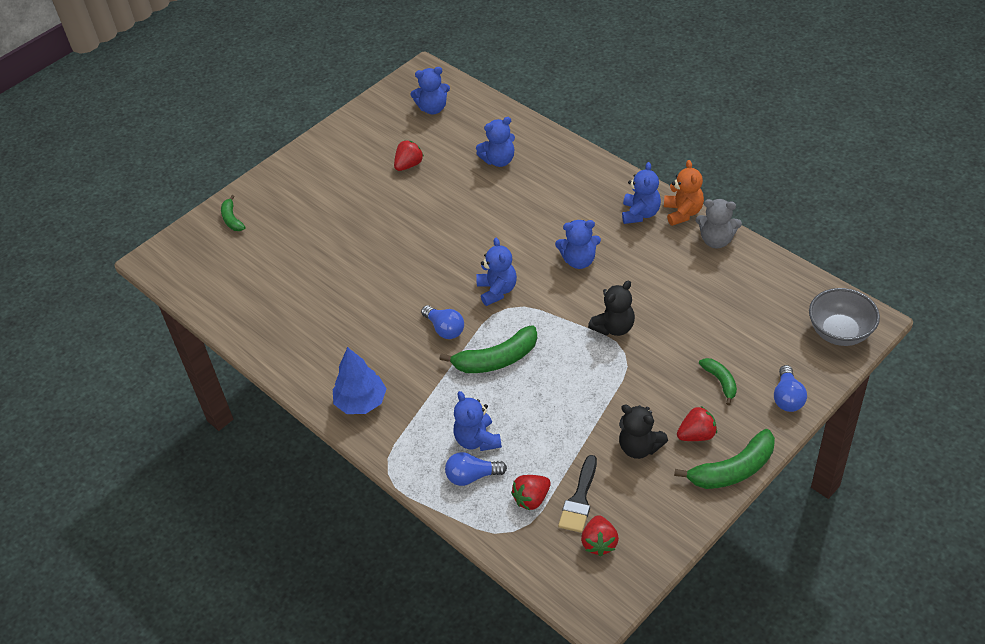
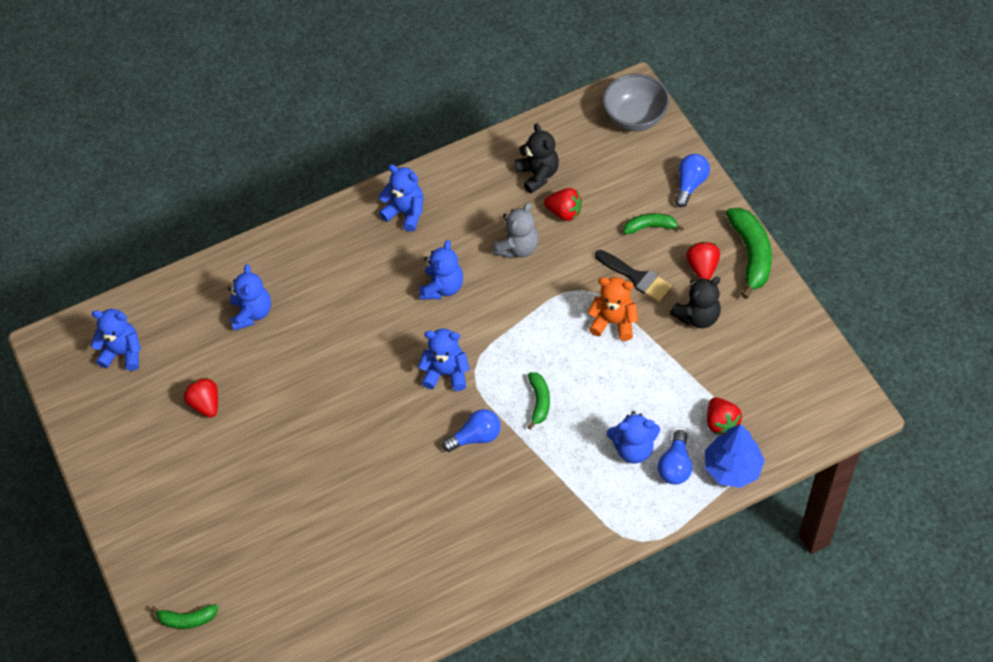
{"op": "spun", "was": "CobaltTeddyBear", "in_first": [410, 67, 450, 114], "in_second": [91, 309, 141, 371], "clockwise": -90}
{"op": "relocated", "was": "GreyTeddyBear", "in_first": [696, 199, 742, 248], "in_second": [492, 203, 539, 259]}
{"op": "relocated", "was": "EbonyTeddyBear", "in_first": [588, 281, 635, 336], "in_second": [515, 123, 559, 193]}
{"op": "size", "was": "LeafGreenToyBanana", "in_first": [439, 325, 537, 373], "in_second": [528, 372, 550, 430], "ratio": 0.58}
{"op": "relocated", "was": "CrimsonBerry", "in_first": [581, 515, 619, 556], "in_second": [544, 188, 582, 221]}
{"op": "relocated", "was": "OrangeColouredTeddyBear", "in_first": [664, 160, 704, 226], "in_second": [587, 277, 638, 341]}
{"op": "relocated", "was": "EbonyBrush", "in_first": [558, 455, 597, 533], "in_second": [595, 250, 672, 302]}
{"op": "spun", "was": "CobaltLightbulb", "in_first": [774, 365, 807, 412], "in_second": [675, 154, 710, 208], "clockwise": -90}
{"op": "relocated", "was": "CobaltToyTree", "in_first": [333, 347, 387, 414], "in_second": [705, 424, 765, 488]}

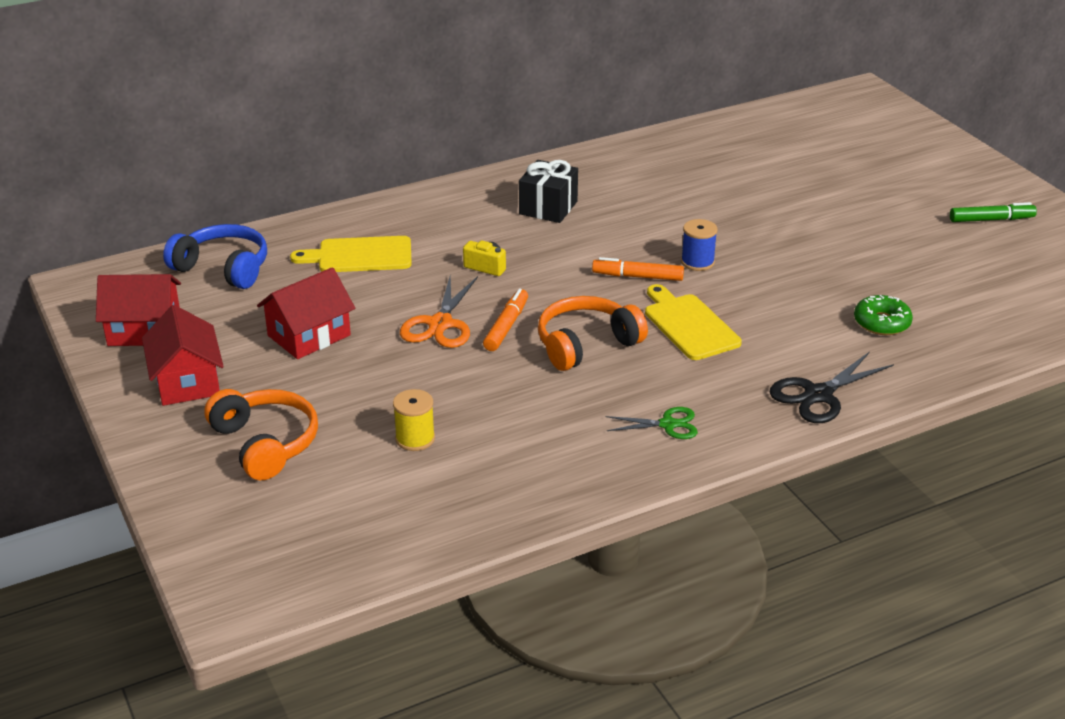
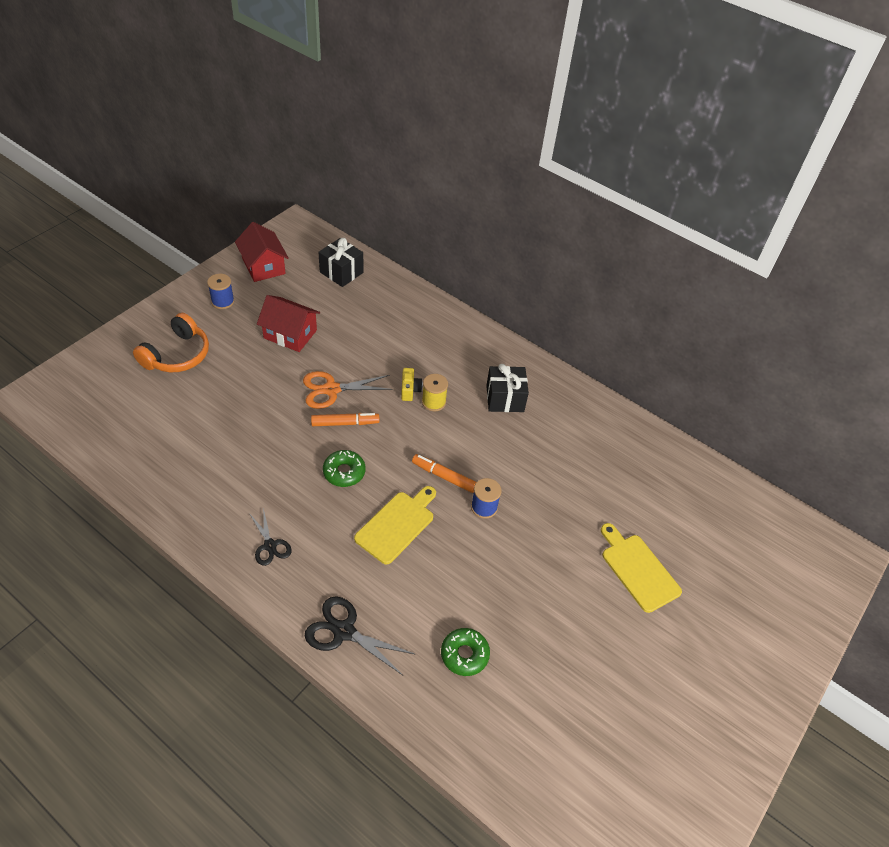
{"op": "exchanged", "was": "CrimsonToyHouse", "now": "CobaltBobbin", "in_first": [142, 305, 224, 406], "in_second": [207, 274, 235, 309]}
{"op": "colour", "was": "LeafGreenPairOfScissors", "now": "EbonyPairOfScissors", "in_first": [606, 407, 698, 439], "in_second": [249, 508, 292, 566]}
{"op": "exchanged", "was": "CobaltHeadset", "now": "EbonyGift", "in_first": [163, 224, 267, 289], "in_second": [318, 238, 363, 287]}
{"op": "exchanged", "was": "OrangeColouredHeadset", "now": "LeafGreenDonut", "in_first": [538, 296, 648, 371], "in_second": [323, 450, 365, 487]}
{"op": "spun", "was": "OrangeColouredMarkerPen", "in_first": [592, 257, 684, 281], "in_second": [412, 454, 477, 493], "clockwise": -45}
{"op": "relocated", "was": "GoldenBobbin", "in_first": [393, 389, 435, 451], "in_second": [422, 374, 448, 411]}
{"op": "relocated", "was": "GoldenBreadBoard", "in_first": [290, 236, 412, 272], "in_second": [601, 523, 682, 613]}
{"op": "missing", "was": "LeafGreenMarkerPen", "in_first": [950, 202, 1037, 222]}

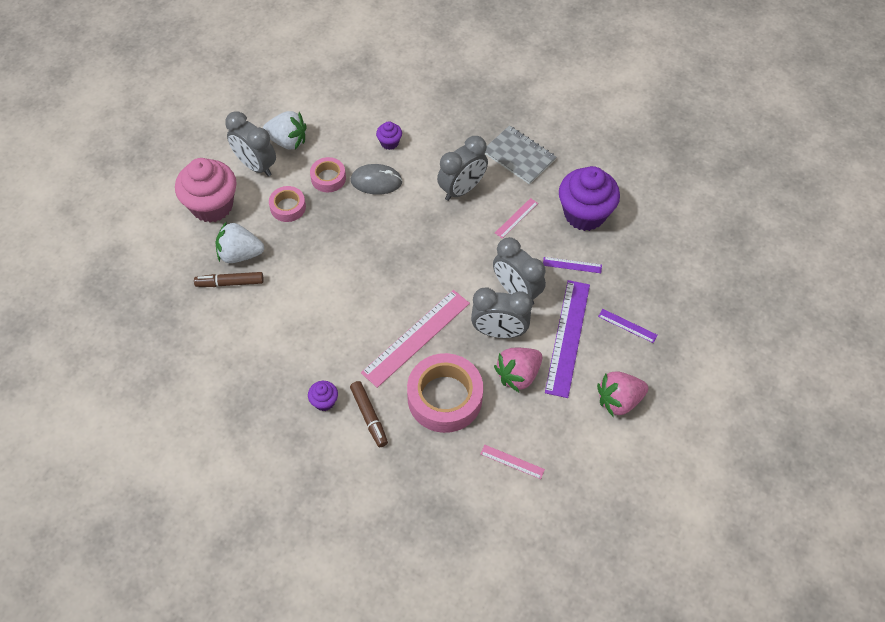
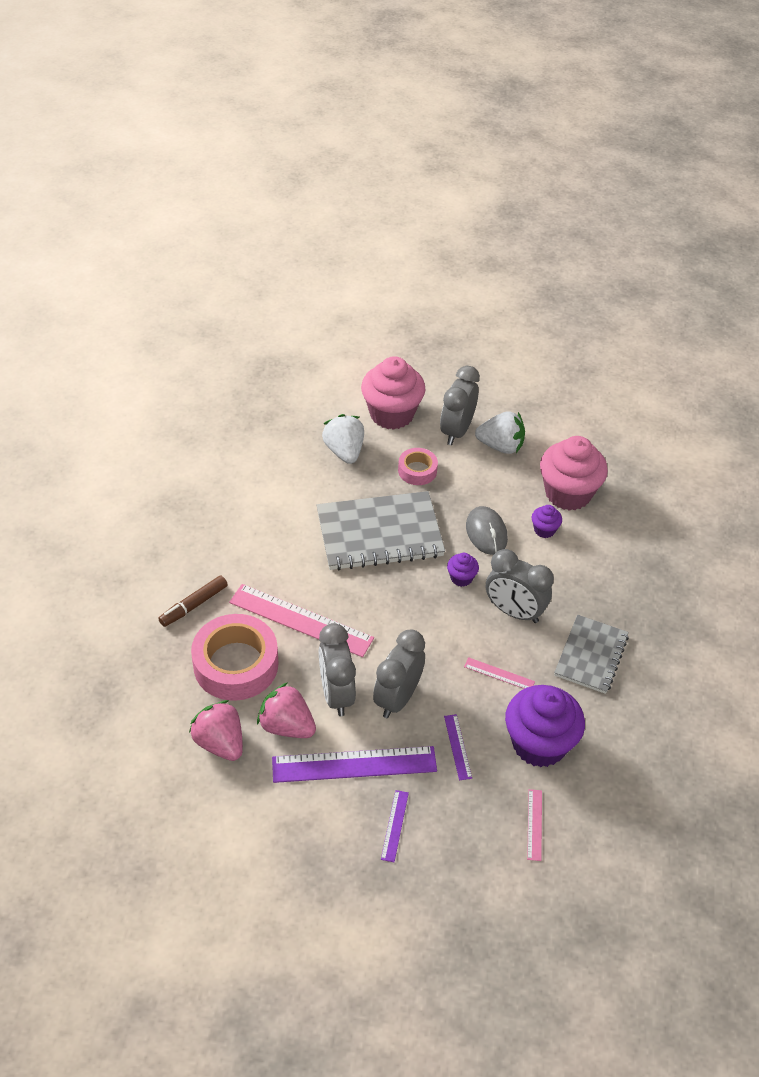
{"op": "relocated", "was": "RosyBerry", "in_first": [597, 371, 648, 416], "in_second": [189, 700, 243, 761]}
{"op": "appeared", "now": "GreyNotepad", "in_second": [316, 491, 445, 571]}
{"op": "relocated", "was": "RoyalPurpleCupcake", "in_first": [308, 381, 338, 411], "in_second": [447, 553, 479, 587]}
{"op": "spun", "was": "WhiteBerry", "in_first": [263, 111, 307, 149], "in_second": [475, 411, 525, 454], "clockwise": -75}
{"op": "relocated", "was": "RosyMeasuringStick", "in_first": [481, 445, 545, 479], "in_second": [527, 789, 542, 861]}
{"op": "appeared", "now": "RosyCupcake", "in_second": [540, 436, 608, 511]}
{"op": "missing", "was": "DarkBrownMarkerPen", "in_first": [194, 272, 264, 287]}
{"op": "missing", "was": "RosyTape", "in_first": [310, 157, 346, 192]}

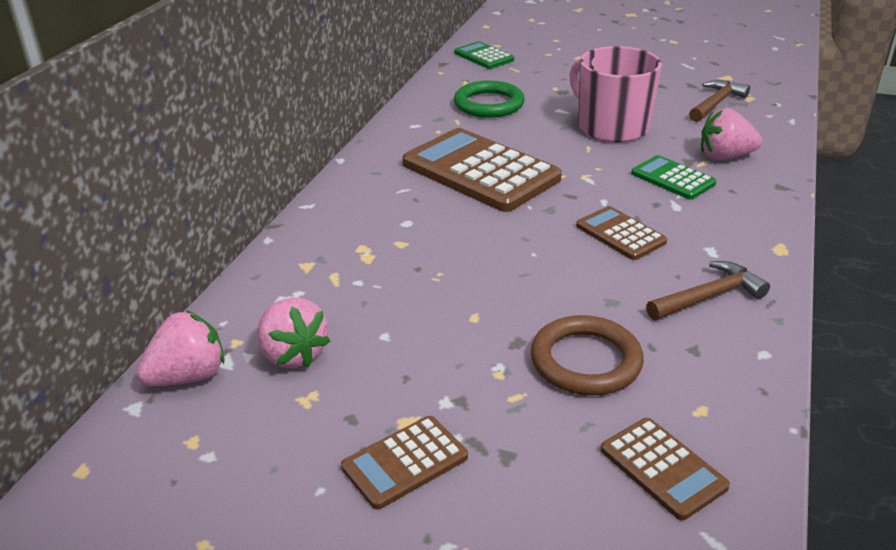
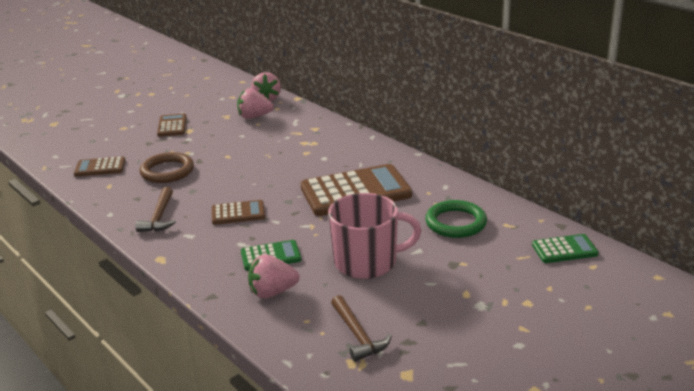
{"op": "spun", "was": "RosyBerry", "in_first": [701, 108, 762, 160], "in_second": [248, 254, 300, 299], "clockwise": -135}

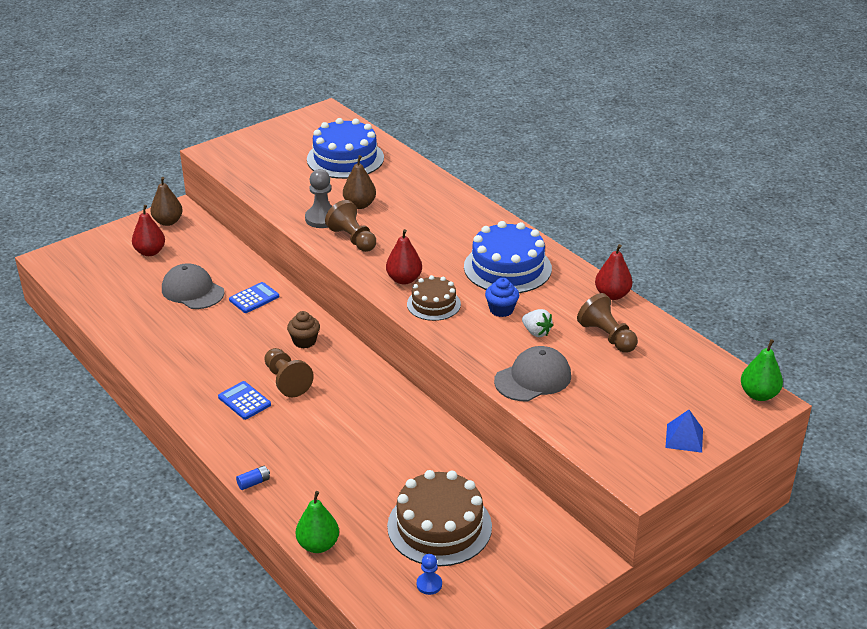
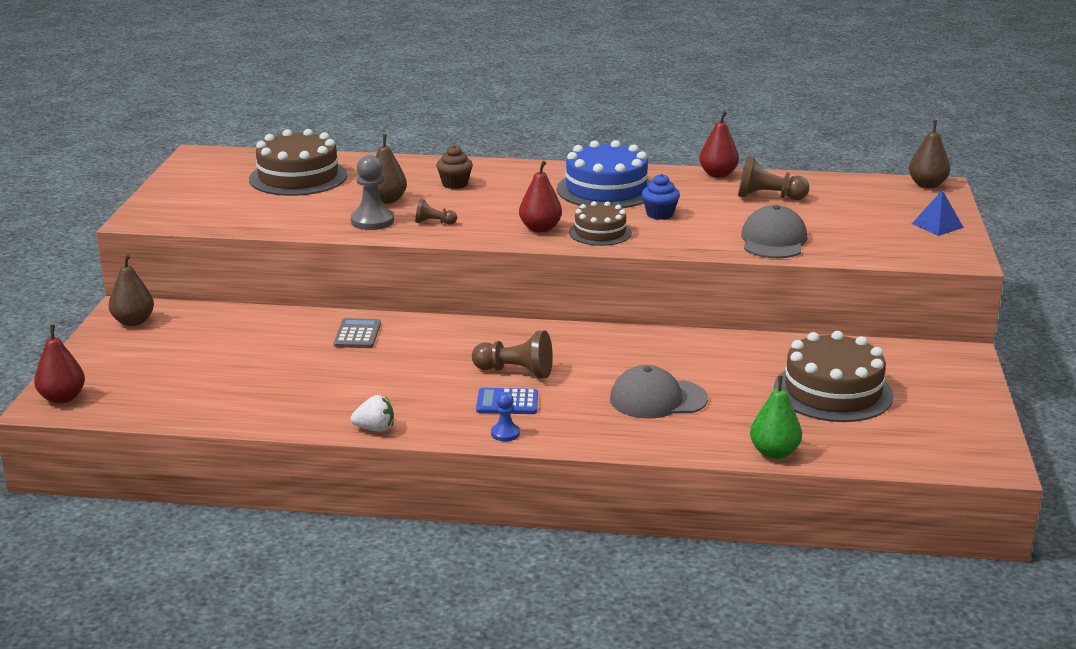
{"op": "relocated", "was": "CrimsonToyPear", "in_first": [132, 205, 165, 256], "in_second": [34, 325, 85, 404]}
{"op": "colour", "was": "CobaltCake", "now": "DarkBrownCake", "in_first": [307, 118, 384, 179], "in_second": [249, 129, 347, 196]}
{"op": "colour", "was": "CobaltCalculator", "now": "GreyCalculator", "in_first": [229, 282, 279, 313], "in_second": [334, 318, 381, 348]}
{"op": "relocated", "was": "WhiteBerry", "in_first": [522, 309, 553, 337], "in_second": [351, 395, 394, 432]}
{"op": "size", "was": "DarkBrownChessPawn", "in_first": [325, 200, 376, 252], "in_second": [415, 199, 457, 225], "ratio": 0.57}
{"op": "relocated", "was": "DarkBrownCupcake", "in_first": [287, 311, 320, 349], "in_second": [436, 145, 473, 189]}
{"op": "relocated", "was": "CobaltChessPawn", "in_first": [417, 554, 442, 595], "in_second": [491, 392, 520, 441]}
{"op": "relocated", "was": "GreyBaseballCap", "in_first": [162, 263, 225, 309], "in_second": [610, 365, 708, 419]}
{"op": "colour", "was": "LeafGreenToyPear", "now": "DarkBrownToyPear", "in_first": [741, 339, 783, 401], "in_second": [909, 120, 950, 188]}
{"op": "missing", "was": "CobaltBattery", "in_first": [236, 466, 270, 490]}

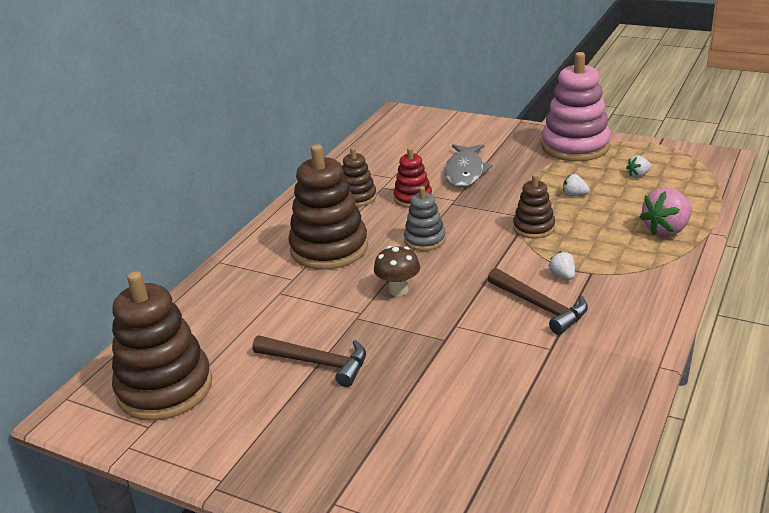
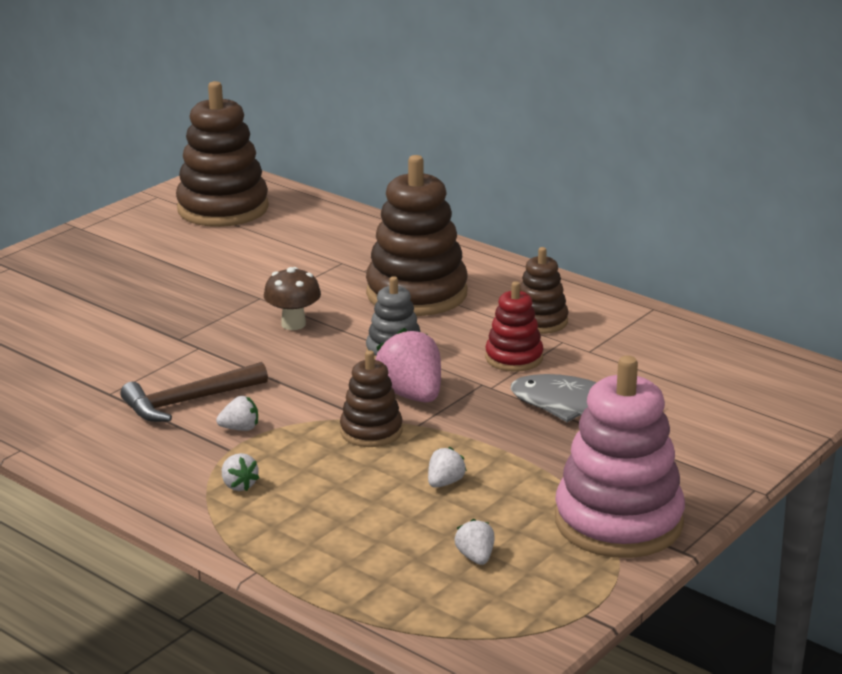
{"op": "appeared", "now": "WhiteBerry", "in_second": [222, 453, 259, 491]}
{"op": "relocated", "was": "RosyBerry", "in_first": [639, 187, 692, 237], "in_second": [375, 328, 441, 403]}
{"op": "missing", "was": "DarkBrownCarpenter'sHammer", "in_first": [253, 336, 366, 387]}

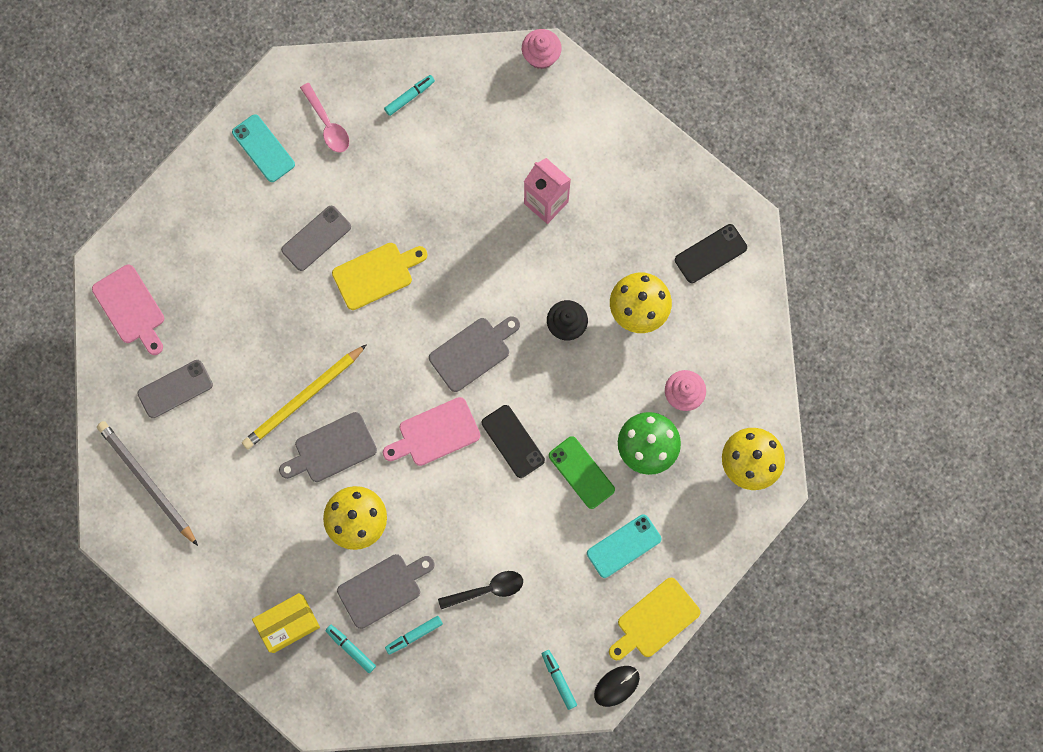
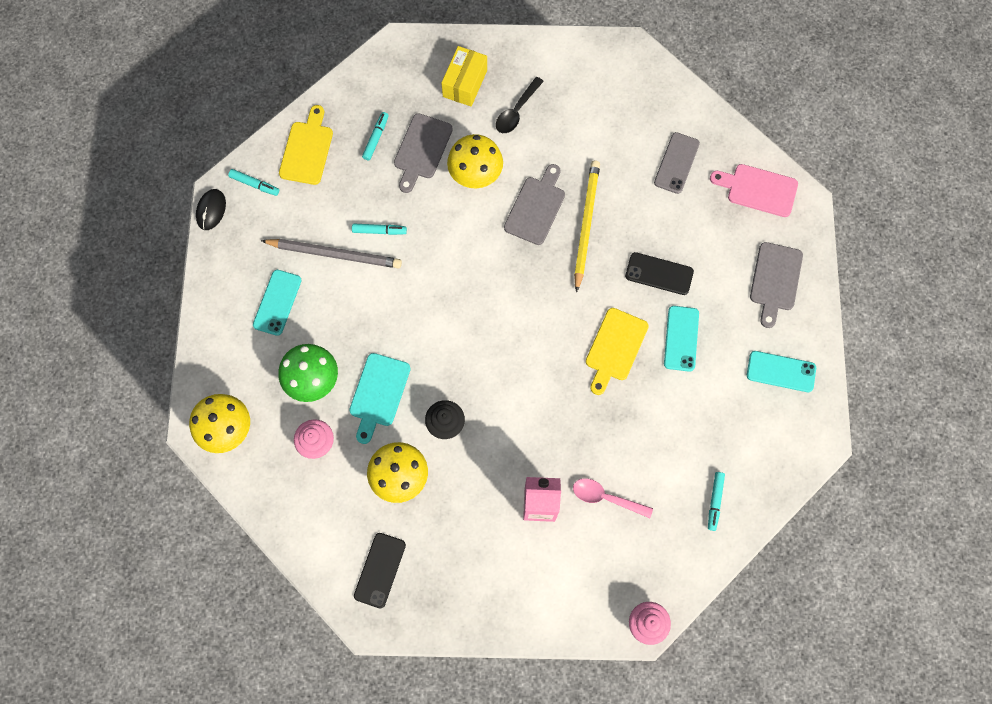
{"op": "relocated", "was": "GreyLeadPencil", "in_first": [97, 421, 198, 546], "in_second": [261, 239, 402, 269]}
{"op": "relocated", "was": "GoldenBreadBoard", "in_first": [609, 578, 701, 660], "in_second": [279, 105, 333, 185]}
{"op": "appeared", "now": "TealBreadBoard", "in_second": [349, 353, 411, 444]}
{"op": "relocated", "was": "TealMarkerPen", "in_first": [325, 625, 376, 673], "in_second": [352, 224, 407, 235]}
{"op": "relocated", "was": "EbonySpoon", "in_first": [438, 571, 523, 609], "in_second": [496, 77, 544, 133]}
{"op": "relocated", "was": "RosySpoon", "in_first": [300, 83, 349, 153], "in_second": [573, 478, 653, 518]}
{"op": "relocated", "was": "EbonyMobilePhone", "in_first": [482, 405, 545, 478], "in_second": [625, 252, 694, 295]}
{"op": "colour", "was": "GreyMobilePhone", "now": "TealMobilePhone", "in_first": [281, 206, 351, 271], "in_second": [664, 306, 699, 372]}
{"op": "relocated", "was": "GreyBreadBoard", "in_first": [429, 316, 520, 392], "in_second": [750, 242, 803, 328]}
{"op": "missing", "was": "RosyBreadBoard", "in_first": [383, 397, 480, 466]}
{"op": "missing", "was": "LeafGreenMobilePhone", "in_first": [549, 436, 615, 509]}

